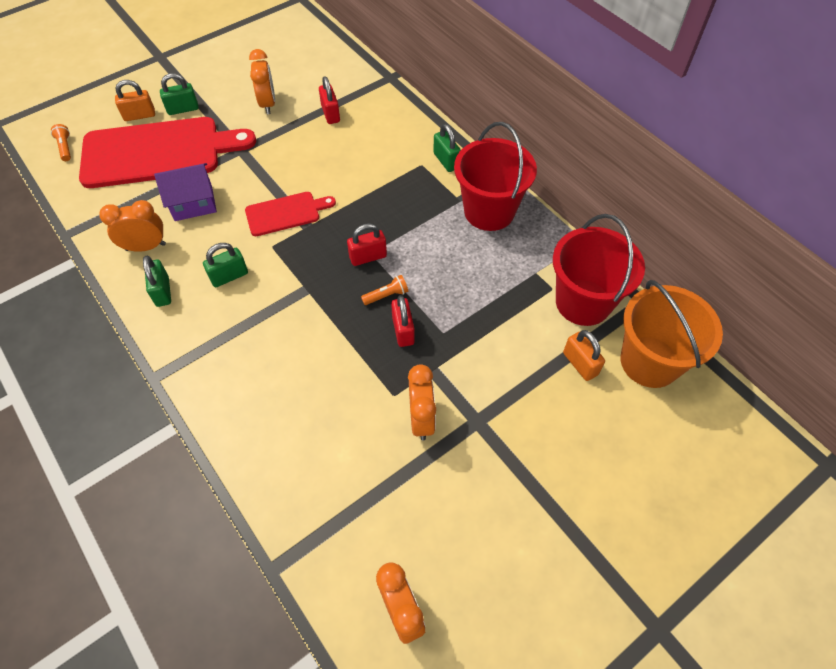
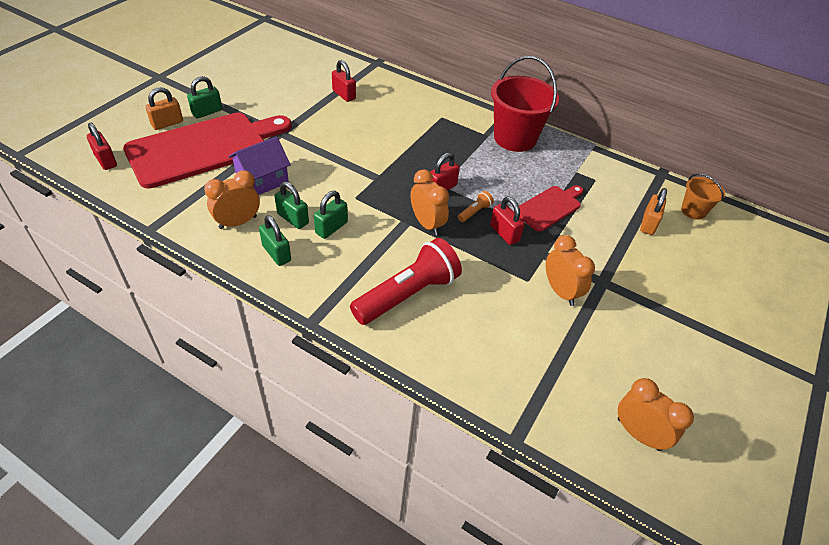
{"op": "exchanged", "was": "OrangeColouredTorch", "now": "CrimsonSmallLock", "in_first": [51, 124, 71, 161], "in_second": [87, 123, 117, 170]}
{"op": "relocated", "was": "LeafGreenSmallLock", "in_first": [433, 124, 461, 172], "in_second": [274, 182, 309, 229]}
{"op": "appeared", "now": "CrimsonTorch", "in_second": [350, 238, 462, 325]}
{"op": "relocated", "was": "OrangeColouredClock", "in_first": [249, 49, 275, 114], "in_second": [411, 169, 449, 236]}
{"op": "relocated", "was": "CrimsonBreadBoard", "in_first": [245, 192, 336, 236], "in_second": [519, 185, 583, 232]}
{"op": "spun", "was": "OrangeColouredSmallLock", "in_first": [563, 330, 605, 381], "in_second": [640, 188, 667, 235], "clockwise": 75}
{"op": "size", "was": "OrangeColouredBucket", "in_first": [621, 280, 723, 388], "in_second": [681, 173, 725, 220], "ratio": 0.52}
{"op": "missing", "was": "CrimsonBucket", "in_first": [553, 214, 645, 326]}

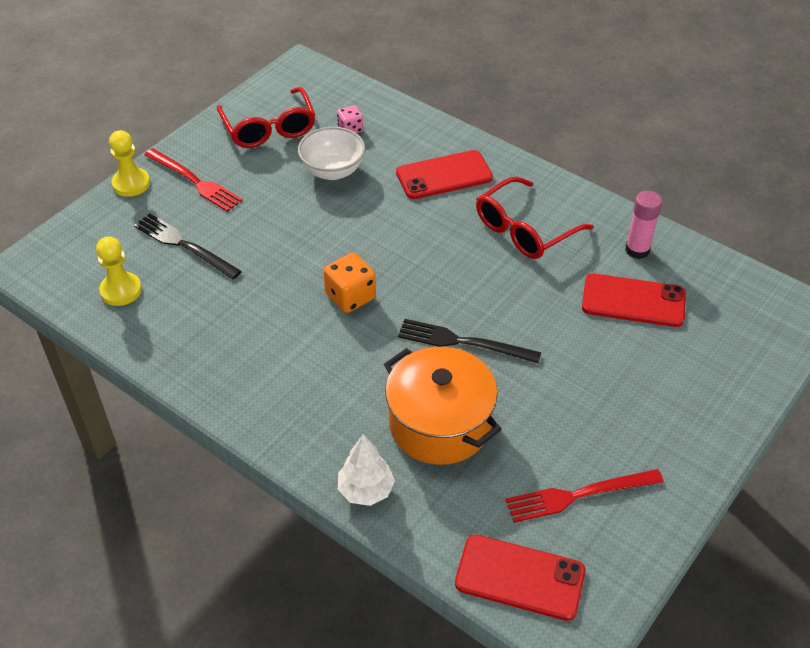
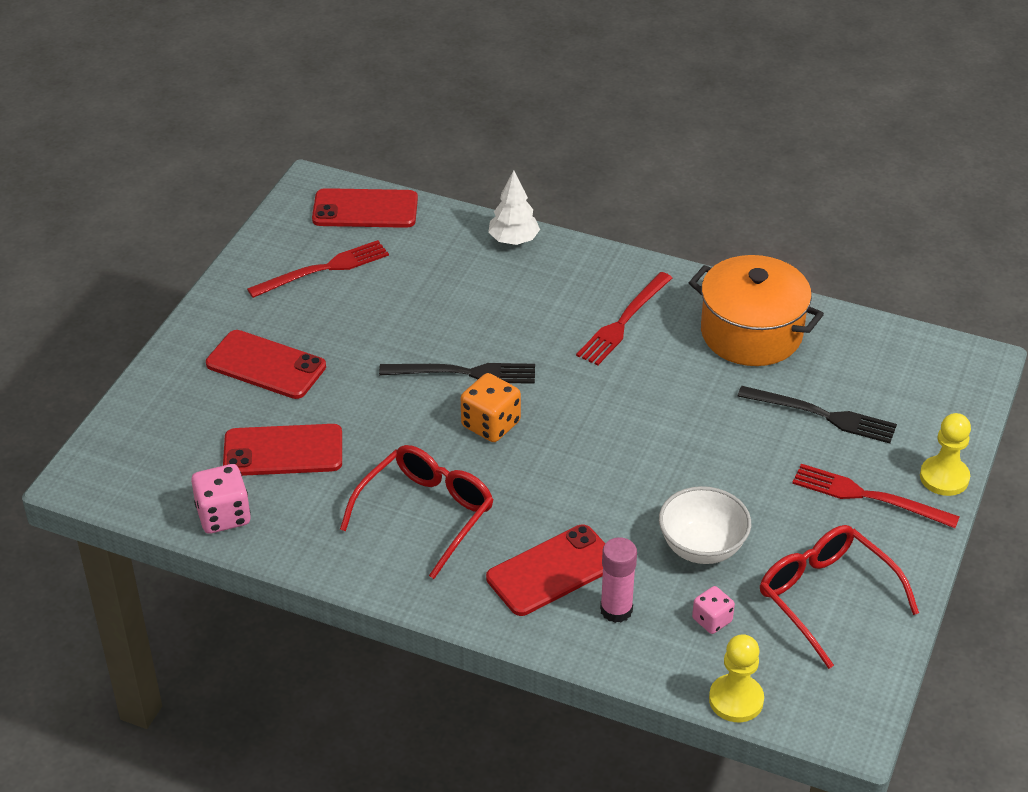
{"op": "appeared", "now": "RosyGameDie", "in_second": [191, 464, 251, 534]}
{"op": "appeared", "now": "CrimsonMobilePhone", "in_second": [206, 330, 326, 399]}
{"op": "relocated", "was": "OrangeColouredGameDie", "in_first": [323, 253, 376, 313], "in_second": [461, 373, 521, 442]}
{"op": "appeared", "now": "CrimsonTableFork", "in_second": [576, 272, 672, 366]}
{"op": "relocated", "was": "RosyGlueStick", "in_first": [625, 191, 662, 259], "in_second": [600, 537, 637, 623]}
{"op": "relocated", "was": "OrangeColouredStockpot", "in_first": [384, 347, 501, 465], "in_second": [689, 255, 824, 366]}
{"op": "relocated", "was": "GoldenChessPawn", "in_first": [96, 236, 142, 306], "in_second": [709, 634, 764, 722]}

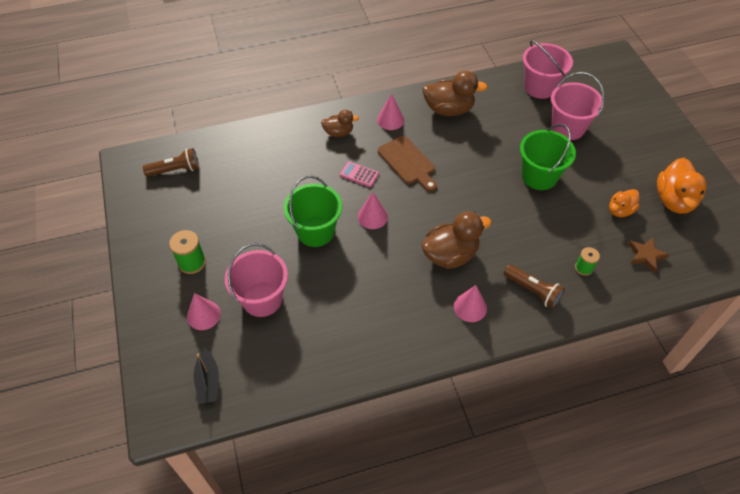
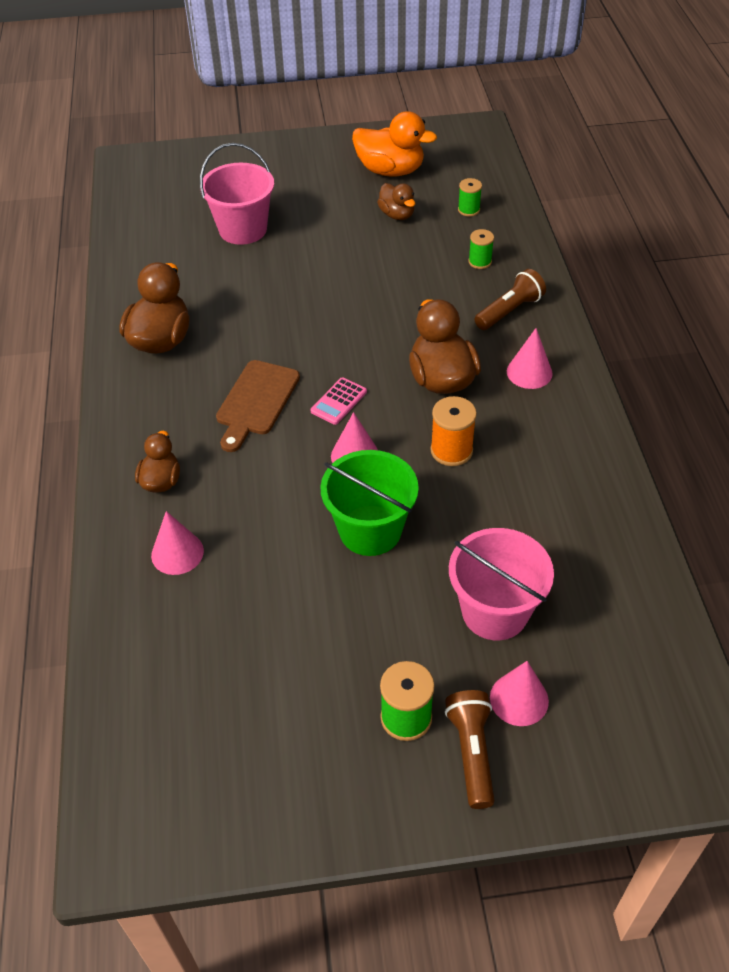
{"op": "relocated", "was": "RosyConeShape", "in_first": [377, 93, 404, 130], "in_second": [151, 511, 204, 575]}
{"op": "spun", "was": "DarkBrownBreadBoard", "in_first": [378, 136, 437, 192], "in_second": [216, 360, 300, 452], "clockwise": 135}
{"op": "relocated", "was": "RosyCalculator", "in_first": [340, 161, 379, 187], "in_second": [310, 377, 367, 425]}
{"op": "colour", "was": "OrangeColouredDuck", "now": "DarkBrownDuck", "in_first": [609, 189, 640, 217], "in_second": [377, 183, 415, 220]}
{"op": "appeared", "now": "OrangeColouredBobbin", "in_second": [430, 396, 477, 466]}
{"op": "relocated", "was": "DarkBrownTorch", "in_first": [143, 148, 199, 177], "in_second": [445, 690, 495, 809]}
{"op": "exchanged", "was": "DarkBrownStar", "now": "LeafGreenBobbin", "in_first": [628, 237, 670, 273], "in_second": [458, 178, 482, 217]}
{"op": "missing", "was": "EbonyToyBoat", "in_first": [194, 348, 219, 404]}
{"op": "missing", "was": "LeafGreenBucket", "in_first": [520, 124, 576, 190]}
{"op": "missing", "was": "RosyBucket", "in_first": [523, 40, 573, 99]}

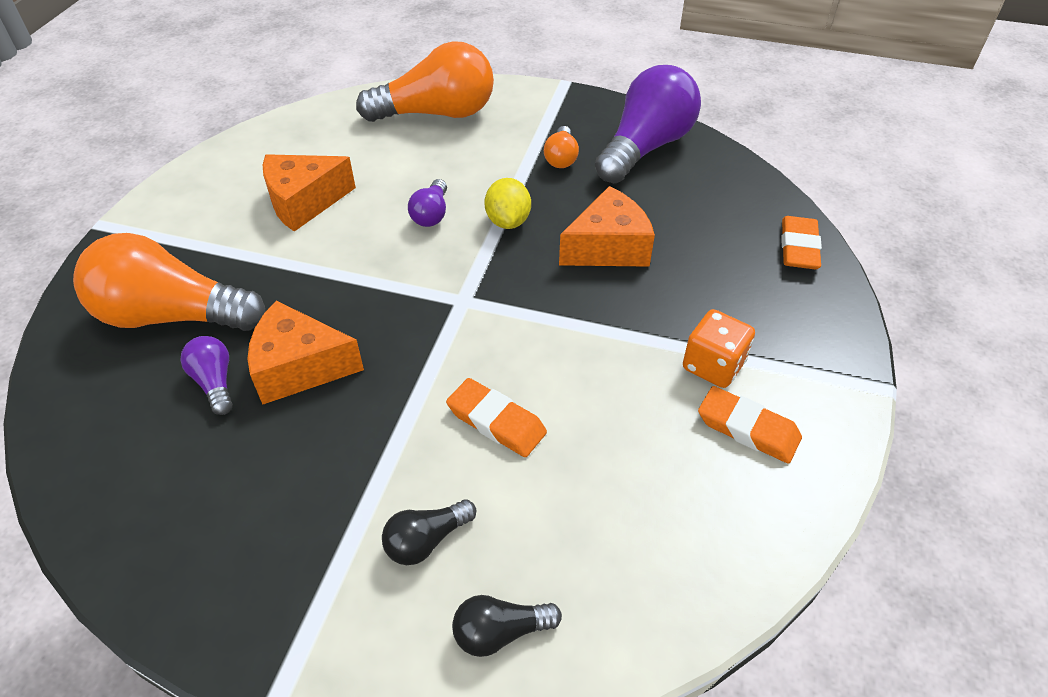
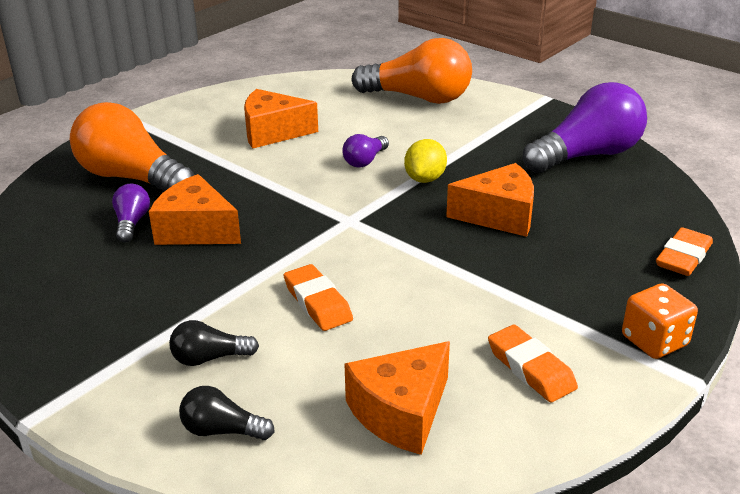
{"op": "appeared", "now": "OrangeColouredPieceOfCheese", "in_second": [345, 341, 450, 455]}
{"op": "relocated", "was": "OrangeColouredGameDie", "in_first": [683, 309, 755, 388], "in_second": [622, 283, 698, 359]}
{"op": "missing", "was": "OrangeColouredLightbulb", "in_first": [544, 126, 579, 168]}

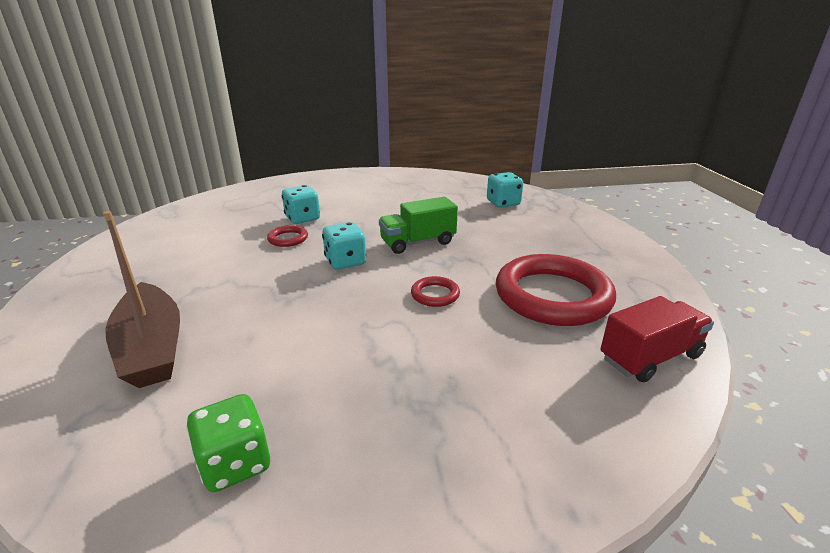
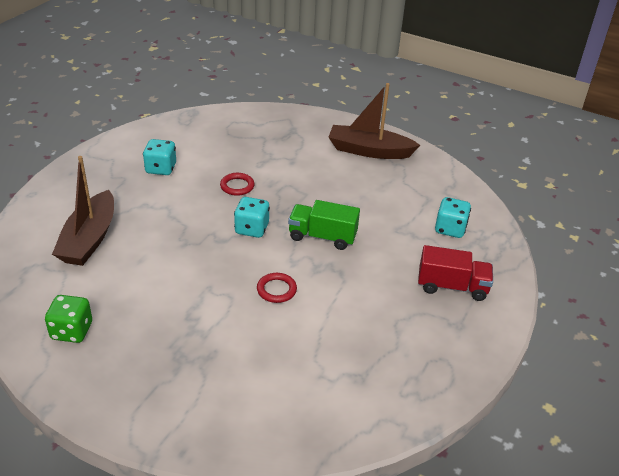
{"op": "relocated", "was": "TealGameDie", "in_first": [282, 185, 320, 224], "in_second": [143, 139, 176, 175]}
{"op": "appeared", "now": "DarkBrownToyBoat", "in_second": [329, 83, 420, 159]}
{"op": "relocated", "was": "CrimsonTruck", "in_first": [601, 296, 714, 383], "in_second": [418, 245, 493, 301]}
{"op": "missing", "was": "CrimsonRing", "in_first": [496, 254, 616, 326]}

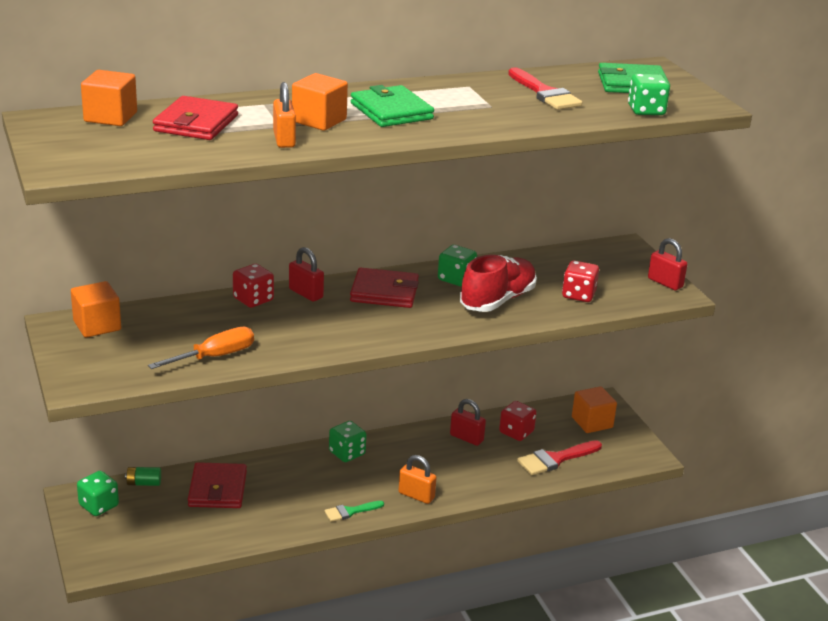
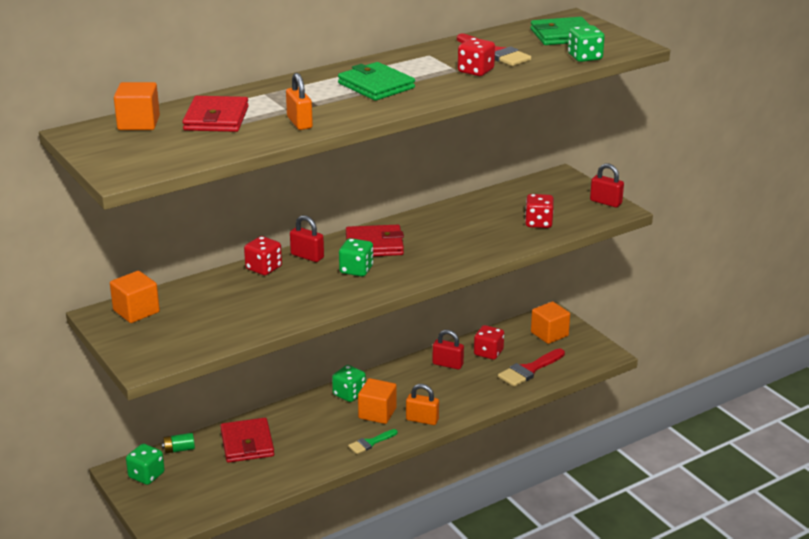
{"op": "relocated", "was": "LeafGreenGameDie", "in_first": [438, 245, 477, 286], "in_second": [339, 238, 373, 277]}
{"op": "relocated", "was": "OrangeColouredBlock", "in_first": [292, 73, 348, 131], "in_second": [358, 378, 397, 424]}
{"op": "appeared", "now": "CrimsonGameDie", "in_second": [458, 38, 495, 76]}
{"op": "missing", "was": "OrangeColouredFlatScrewdriver", "in_first": [148, 327, 254, 369]}
{"op": "missing", "was": "CrimsonShoe", "in_first": [460, 255, 537, 312]}

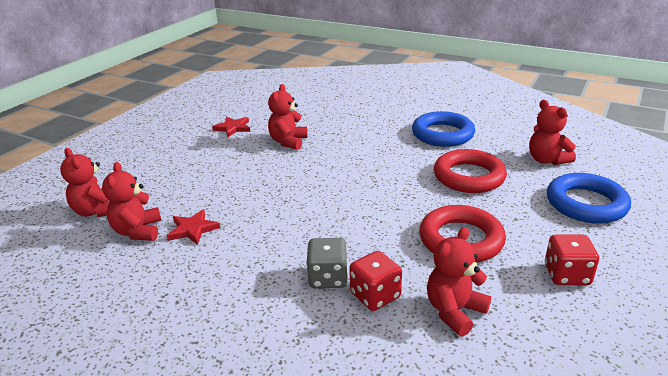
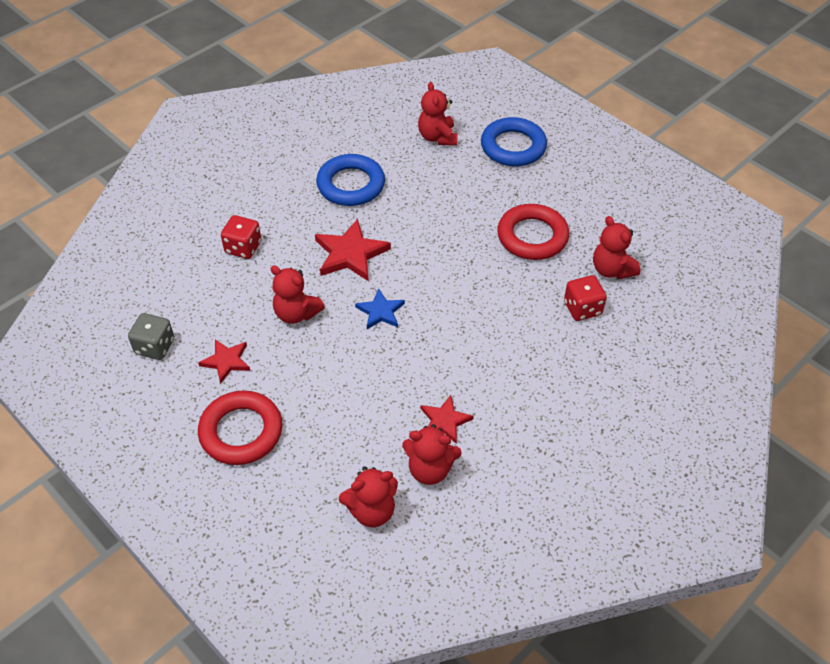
{"op": "relocated", "was": "GreyGameDie", "in_first": [306, 238, 348, 289], "in_second": [128, 313, 174, 360]}
{"op": "relocated", "was": "CrimsonRing", "in_first": [434, 149, 507, 193], "in_second": [198, 391, 282, 465]}
{"op": "relocated", "was": "CrimsonGameDie", "in_first": [545, 234, 599, 285], "in_second": [221, 215, 261, 259]}
{"op": "appeared", "now": "CrimsonStar", "in_second": [315, 219, 391, 281]}
{"op": "appeared", "now": "CobaltStar", "in_second": [355, 289, 405, 329]}
{"op": "spun", "was": "CrimsonTeddyBear", "in_first": [529, 100, 576, 165], "in_second": [418, 82, 458, 146], "clockwise": 90}

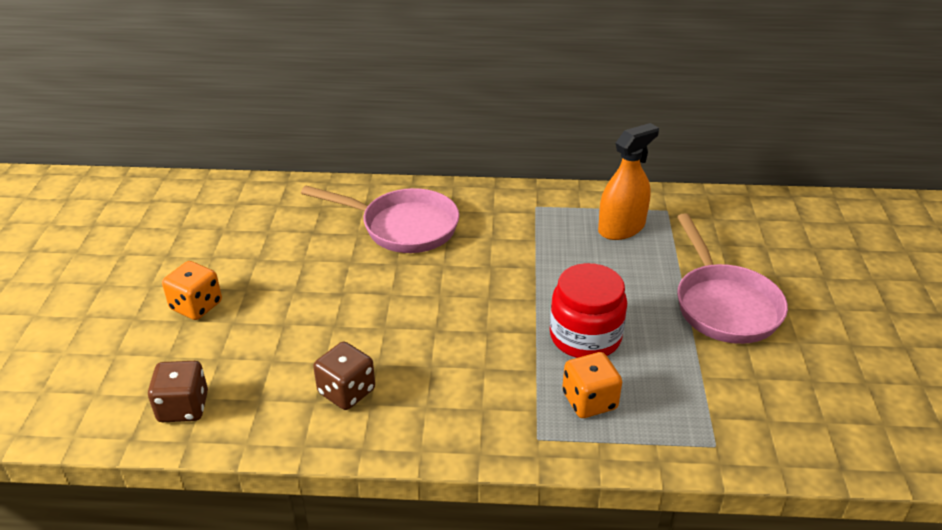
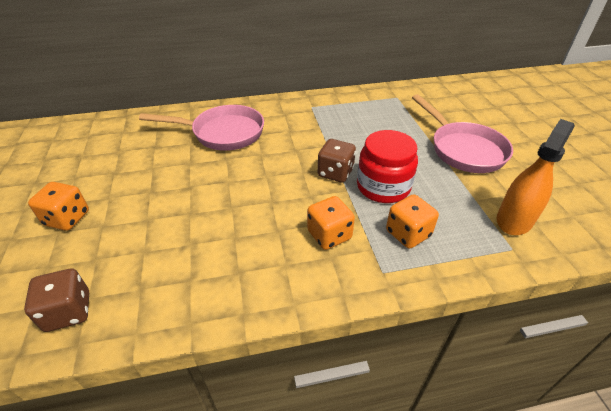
{"op": "appeared", "now": "OrangeColouredGameDie", "in_second": [307, 196, 355, 250]}
{"op": "relocated", "was": "DarkBrownGameDie", "in_first": [313, 342, 375, 410], "in_second": [318, 139, 356, 183]}
{"op": "relocated", "was": "OrangeColouredSprayer", "in_first": [598, 123, 659, 240], "in_second": [497, 119, 575, 235]}

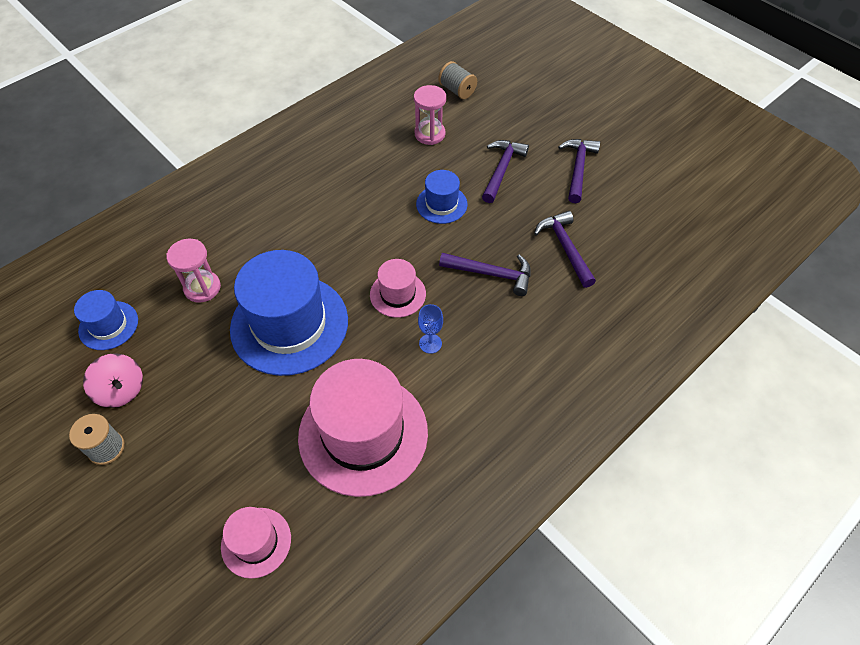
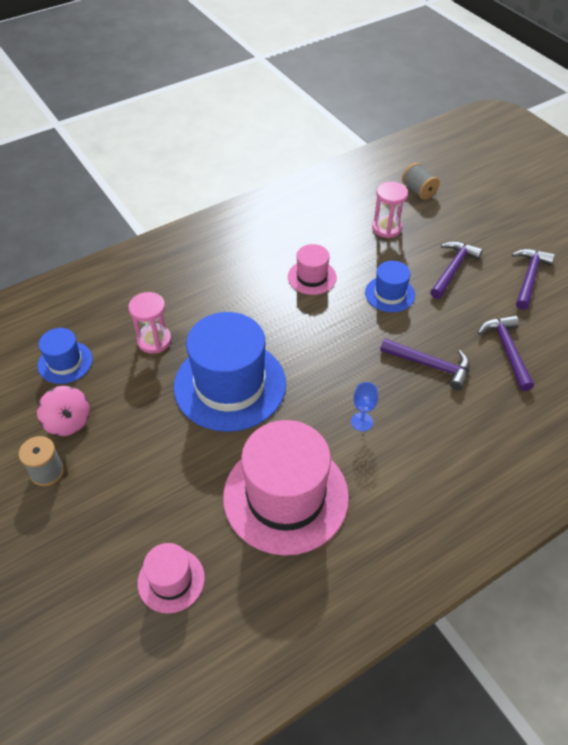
{"op": "relocated", "was": "RosyTallHat", "in_first": [370, 259, 426, 318], "in_second": [288, 244, 337, 295]}

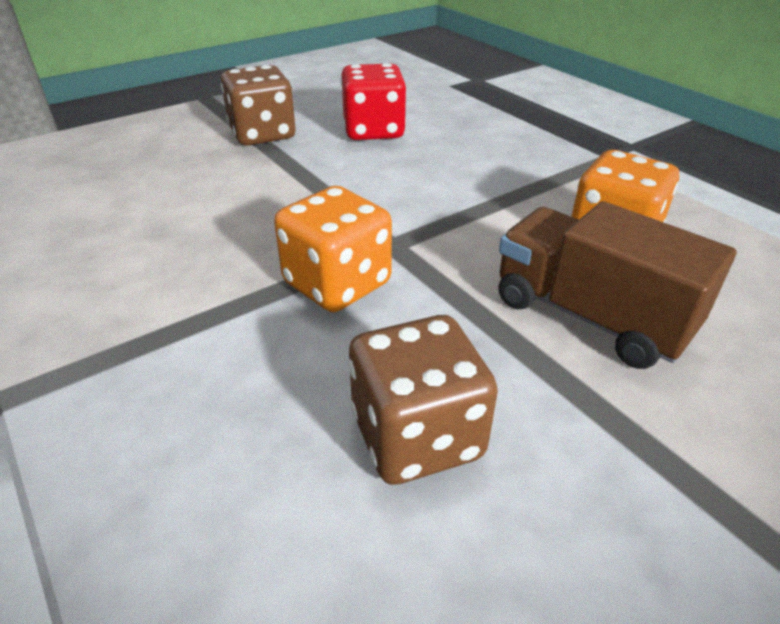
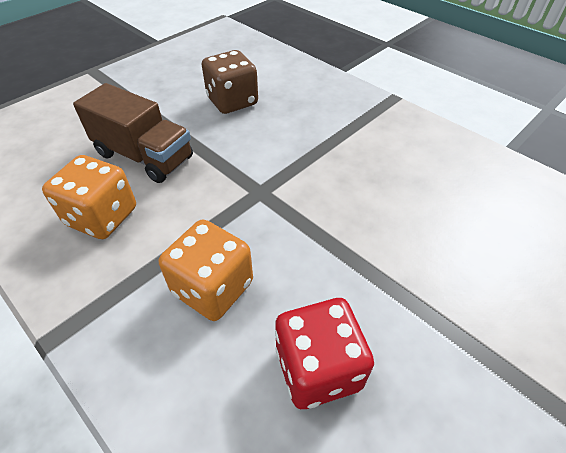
{"op": "relocated", "was": "OrangeColouredGameDie", "in_first": [274, 186, 392, 312], "in_second": [159, 219, 253, 321]}
{"op": "missing", "was": "DarkBrownGameDie", "in_first": [221, 65, 296, 145]}

